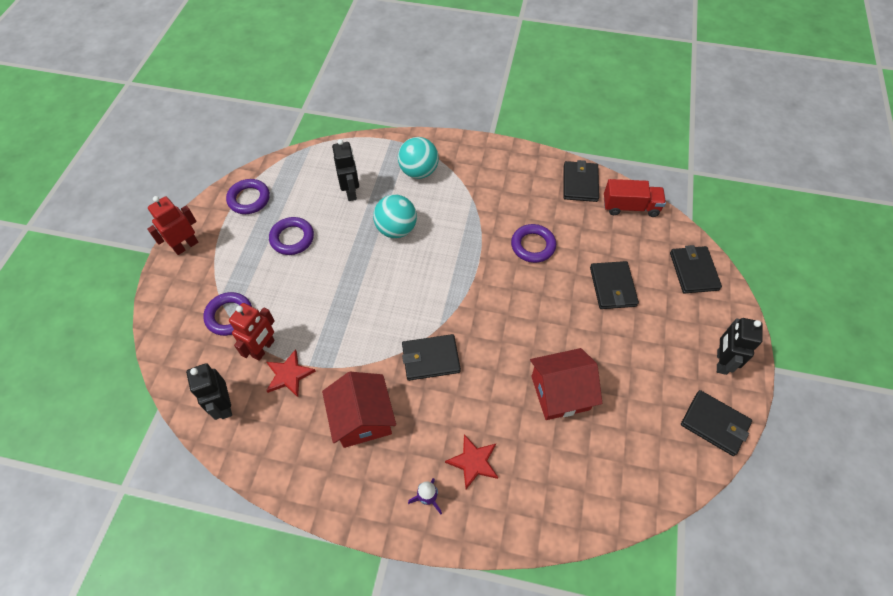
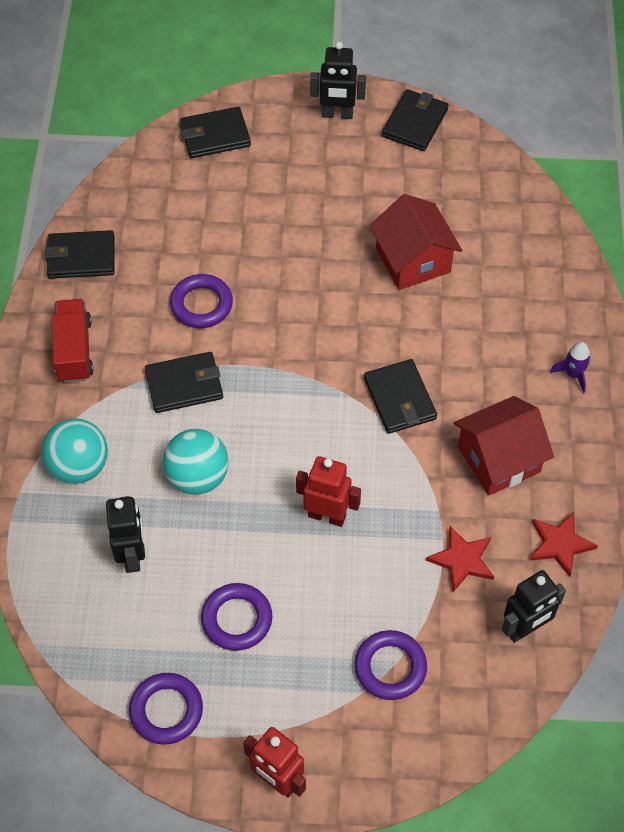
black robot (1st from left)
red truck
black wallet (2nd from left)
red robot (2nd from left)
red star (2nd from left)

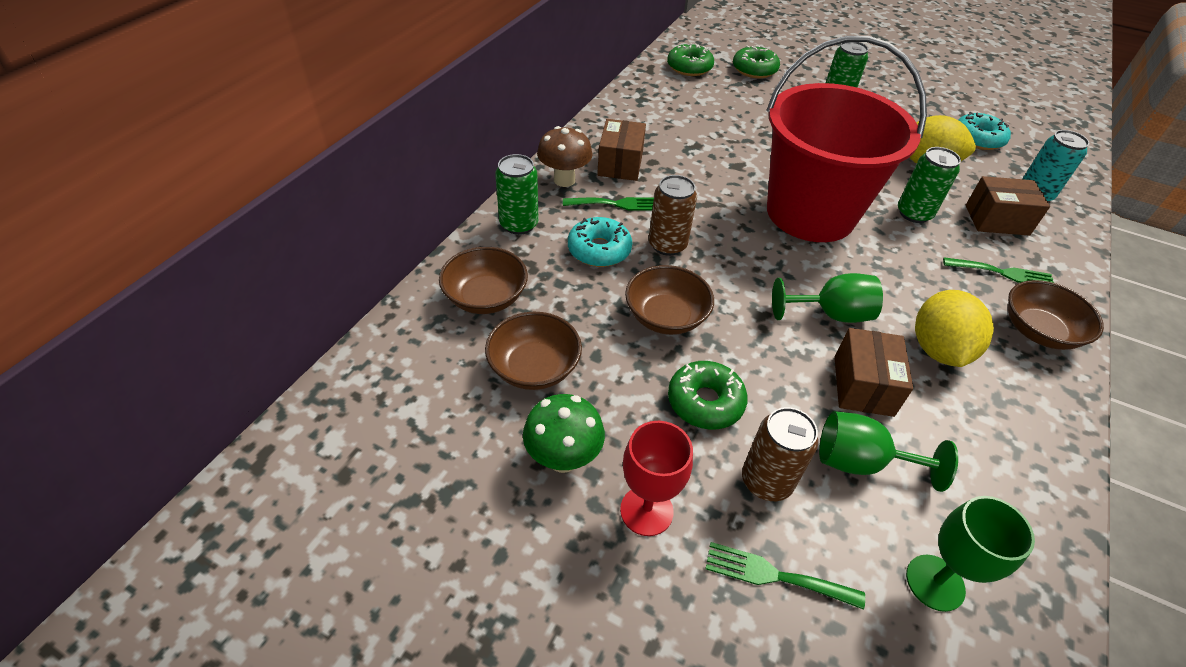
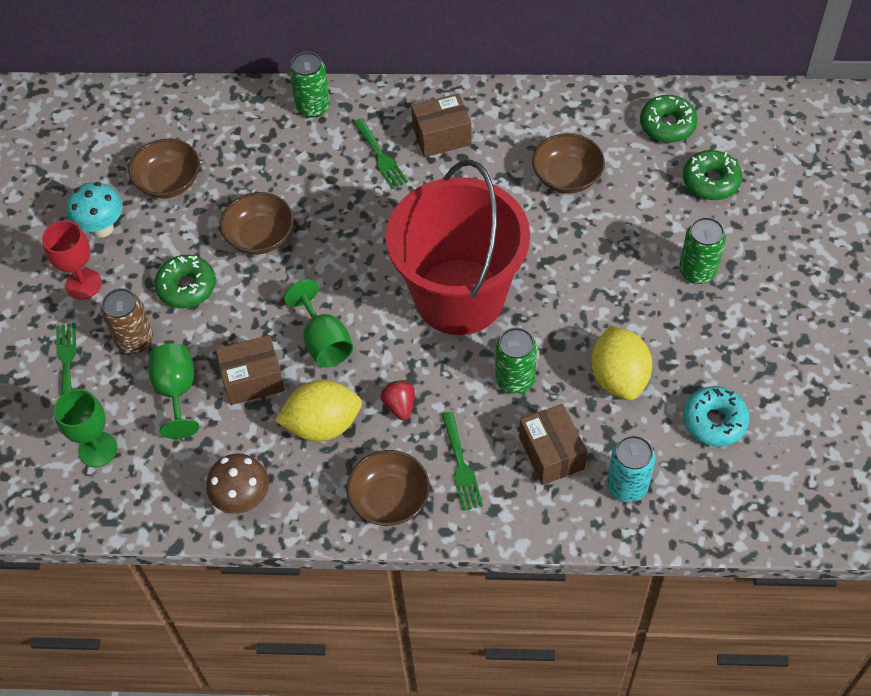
brown mushroom
brown can (1st from left in the first image)
turquoise donut (1st from left in the first image)
brown bowl (4th from left)
turquoise mushroom
red strawberry

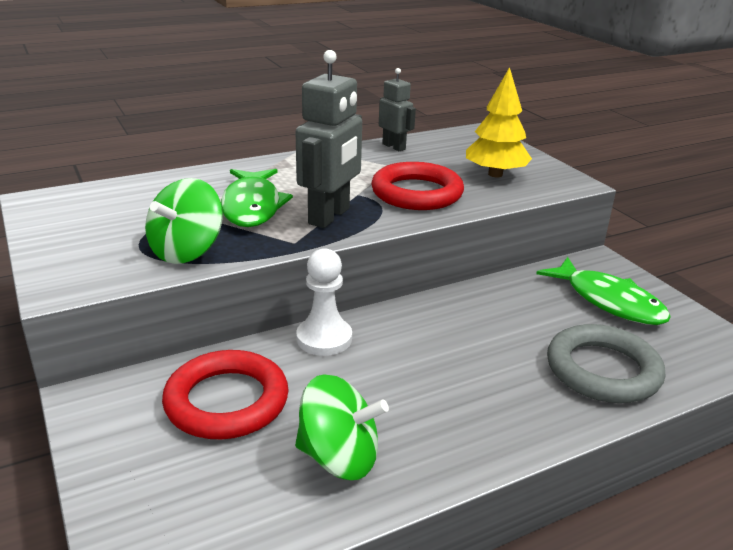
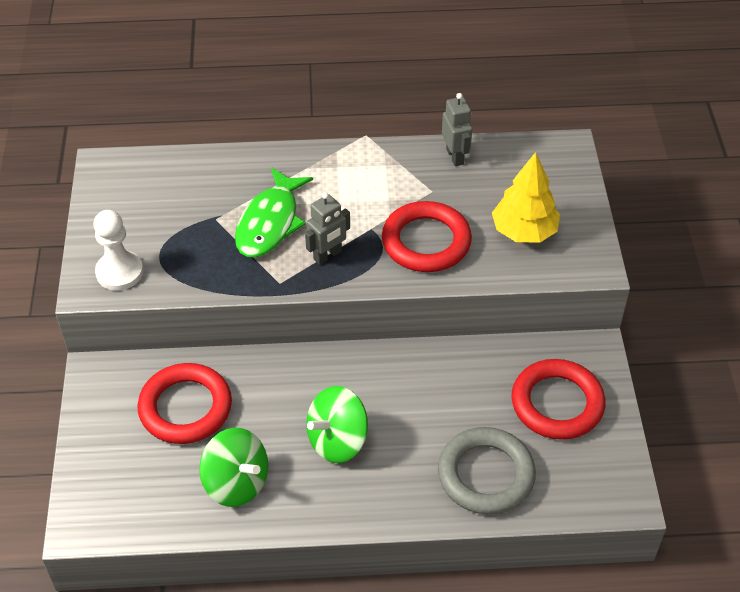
grey robot (1st from left)
green spinning top (2nd from left)
white pawn
red ring (3rd from left)

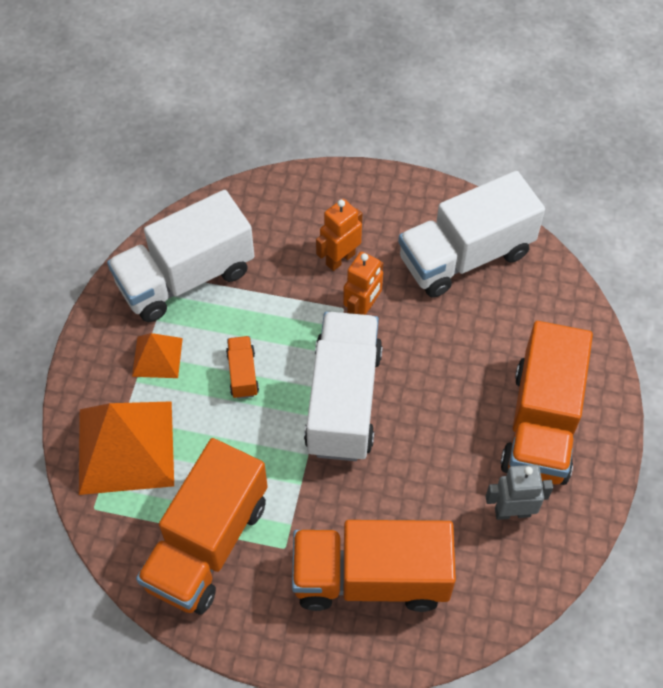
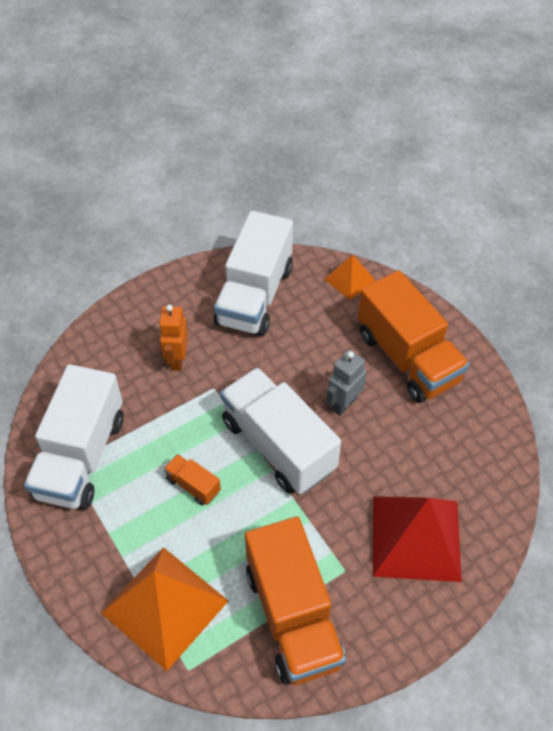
orange robot (2nd from left in the first image)
orange pyramid (2nd from left)
grey robot
red pyramid

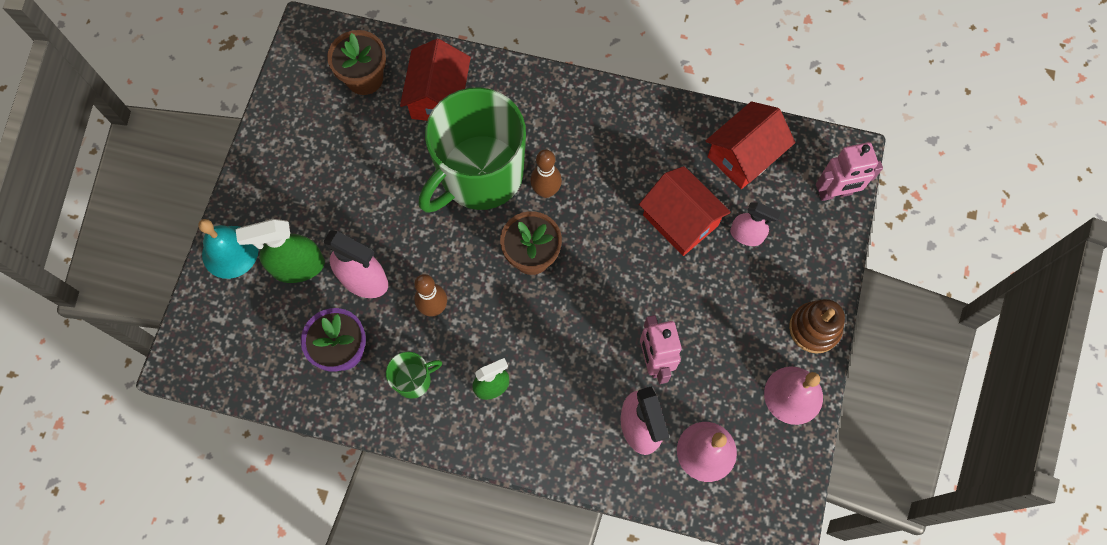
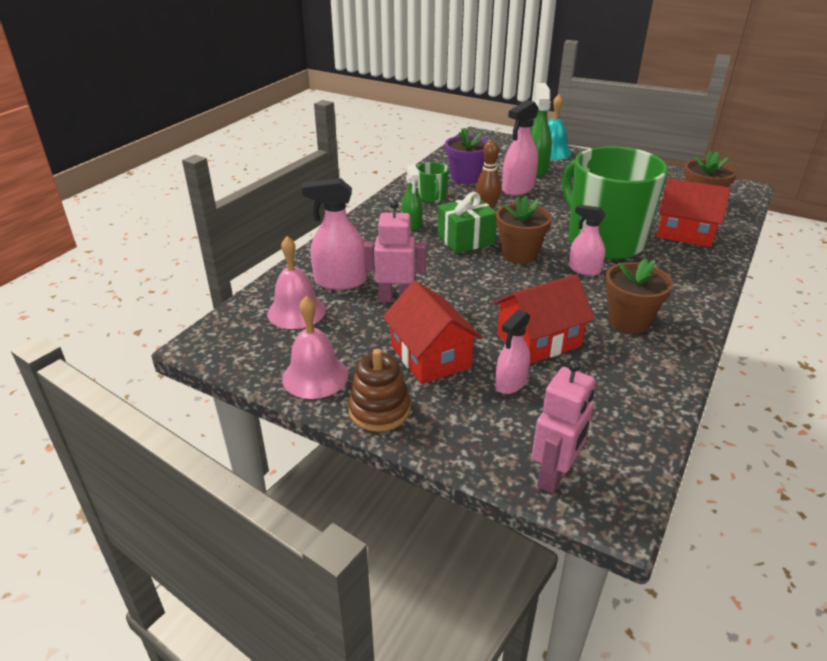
red house (1st from left)
pink robot (2nd from left)
pink spray bottle (4th from left)
green gift
brown flower pot (2nd from left)

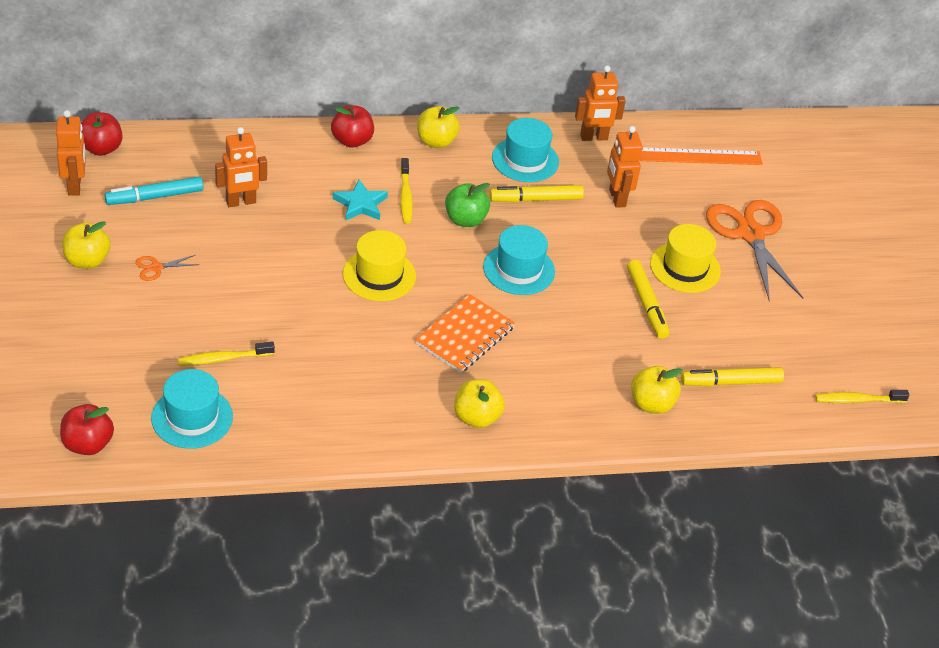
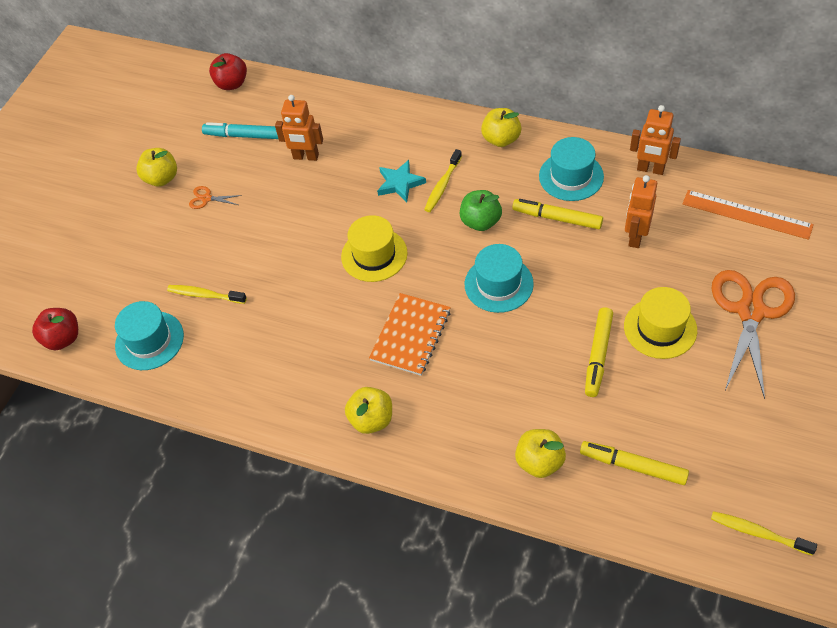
red apple (3rd from left in the first image)
orange robot (1st from left in the first image)
orange notebook

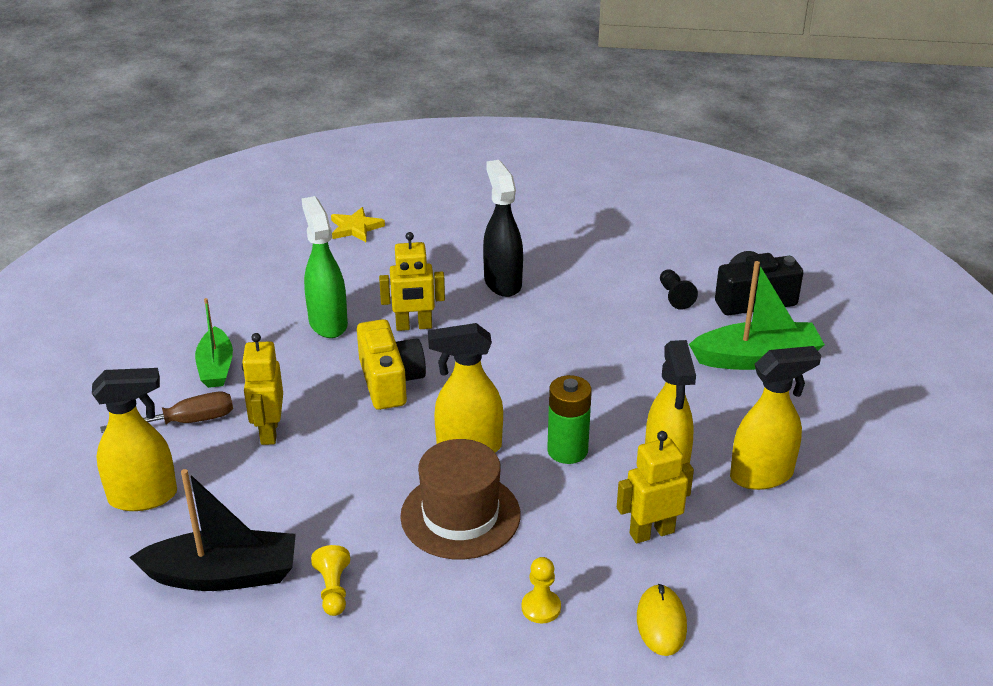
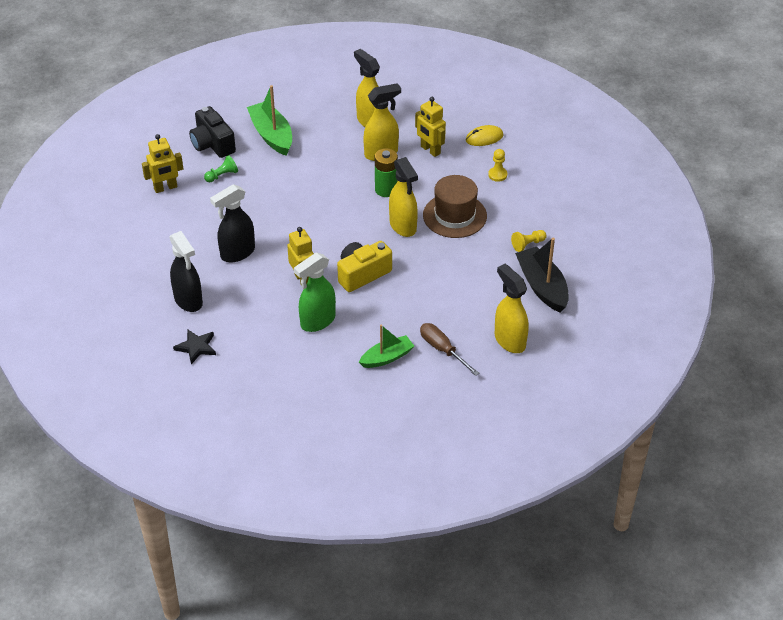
black star
green pawn
yellow robot (1st from left)
black spray bottle (1st from left)

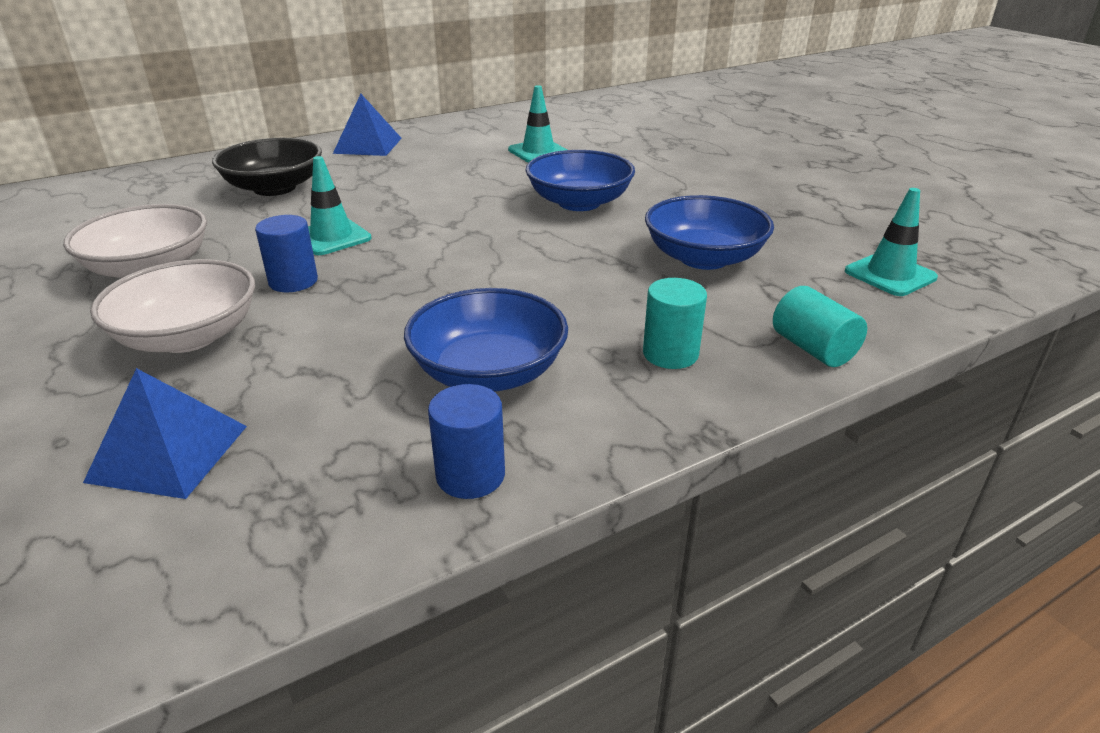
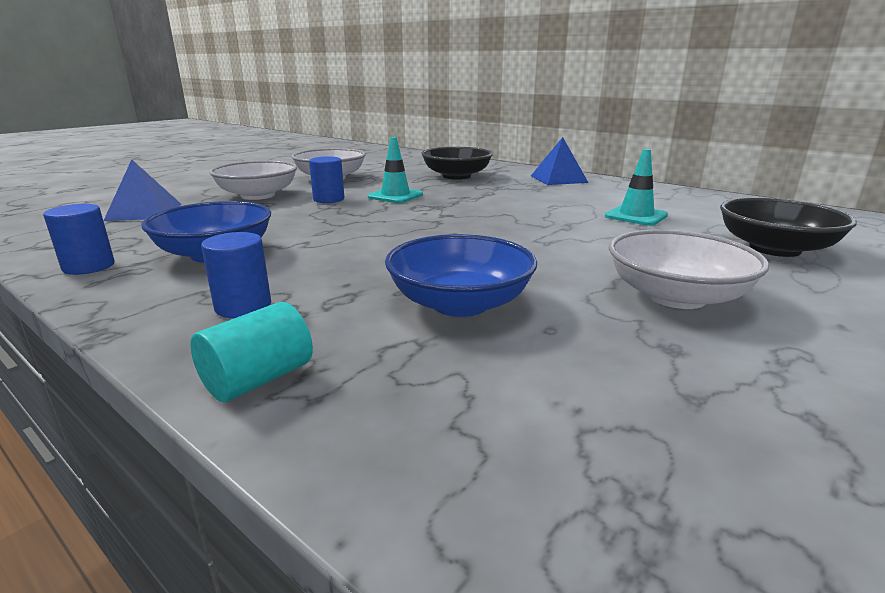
blue bowl (2nd from left in the first image)
turquoise traffic cone (3rd from left in the first image)
blue cylinder (2nd from left)
black bowl (2nd from left)
white bowl (3rd from left)

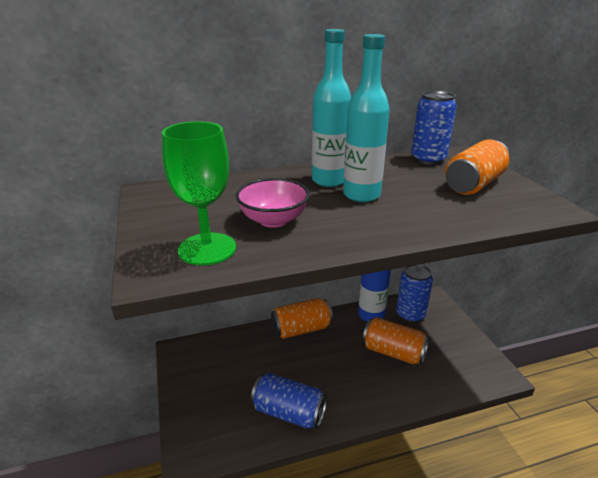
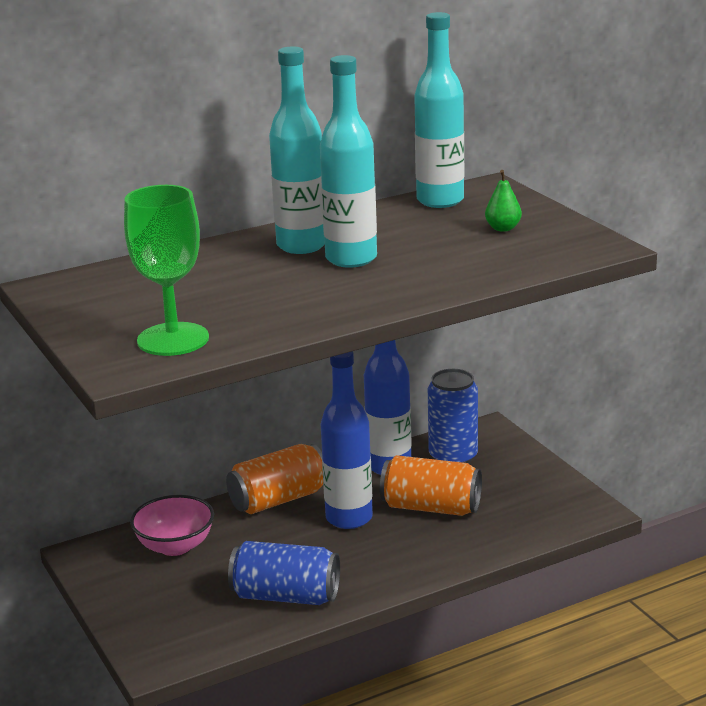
turquoise bottle (3rd from left)
green pear
pink bowl
blue bottle (1st from left)

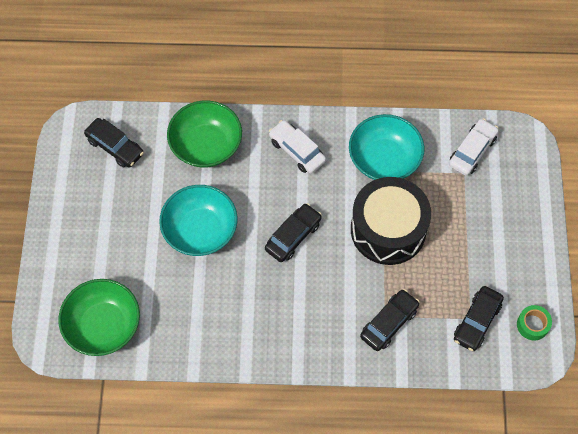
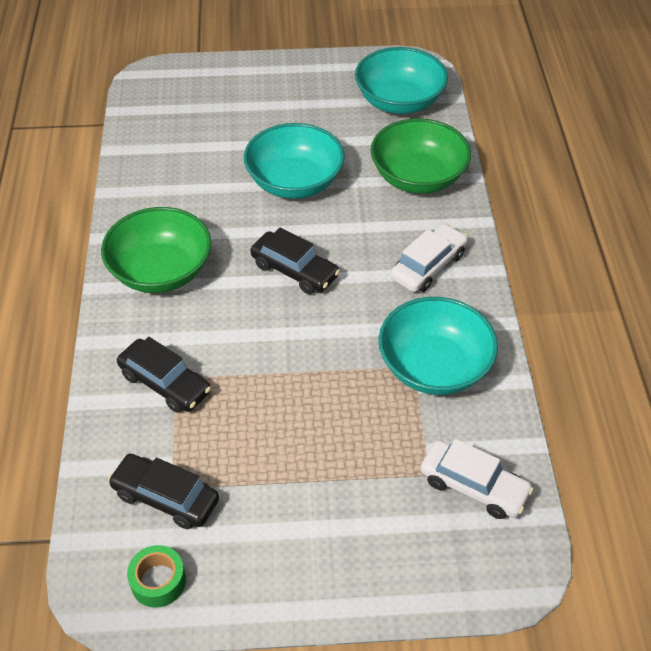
turquoise bowl (2nd from left)
black drum
green bowl (1st from left)

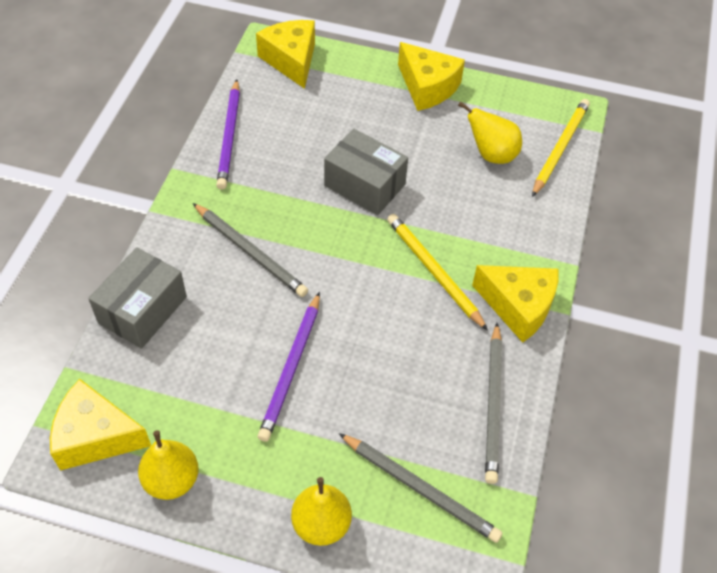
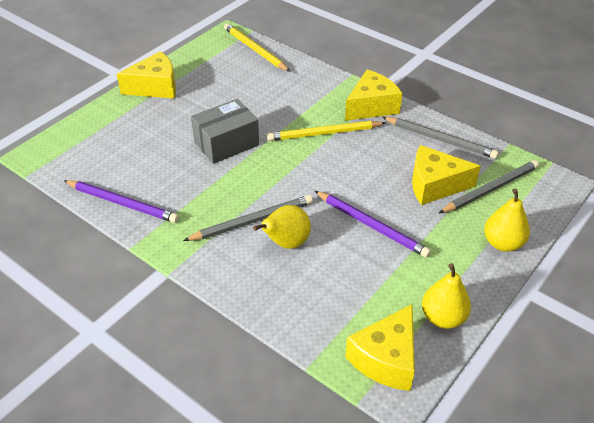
yellow cheese (4th from left)
yellow pear (1st from left)
grey box (1st from left in the first image)

